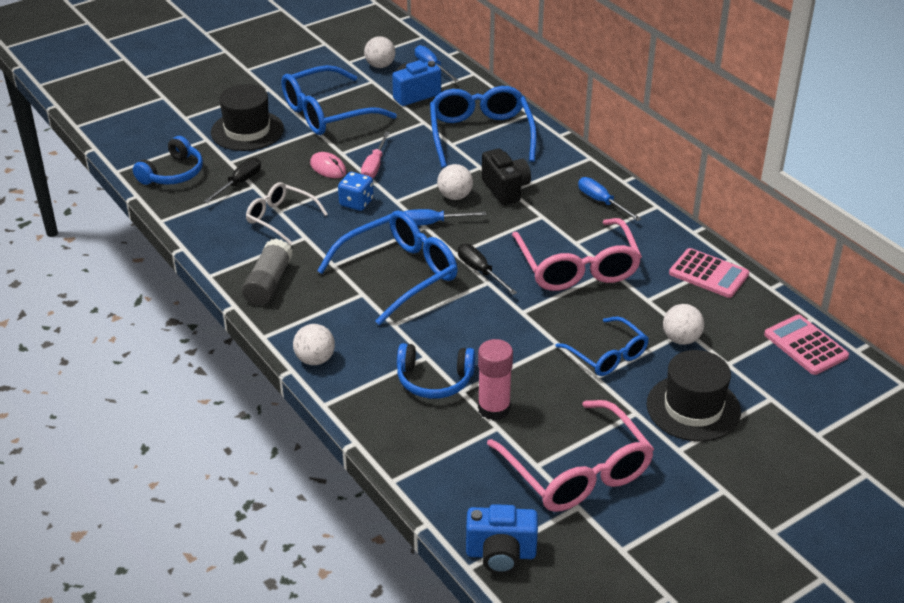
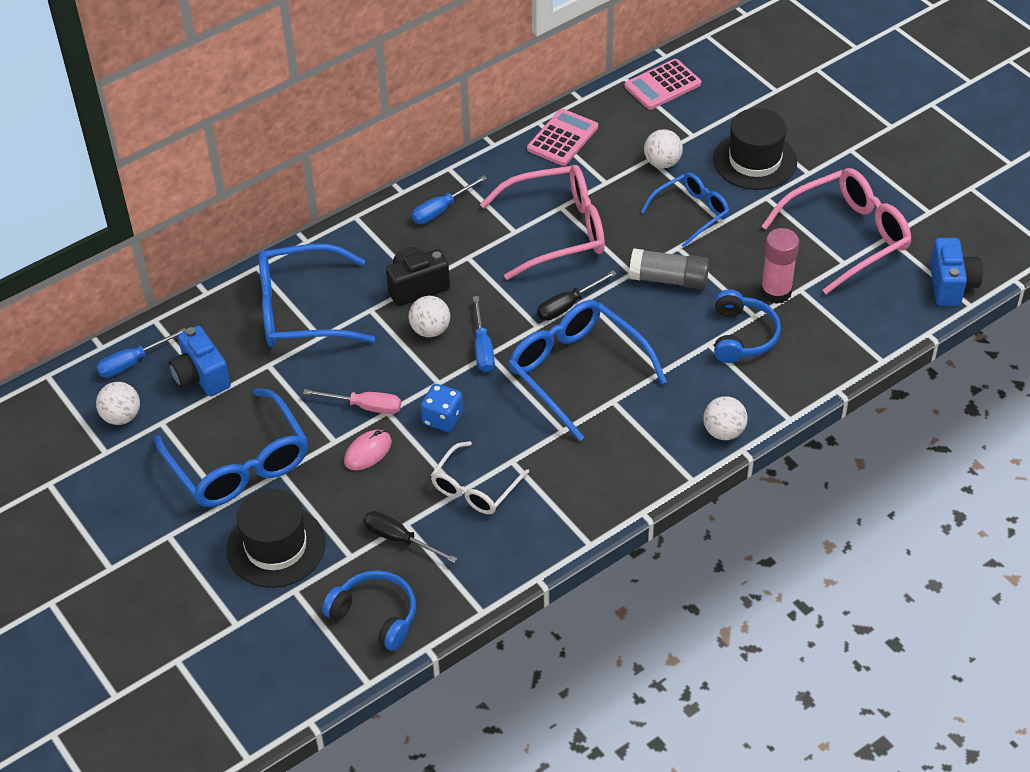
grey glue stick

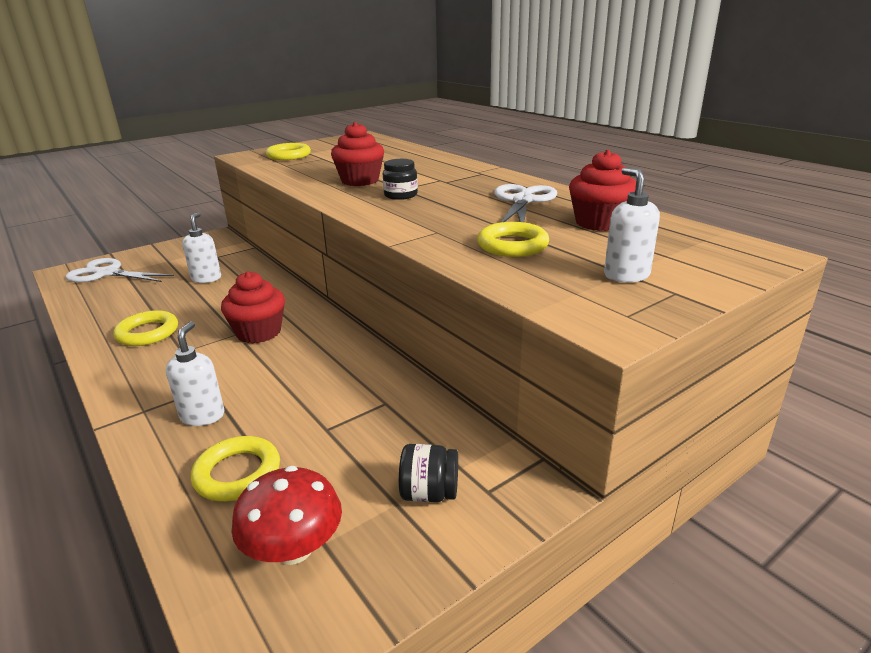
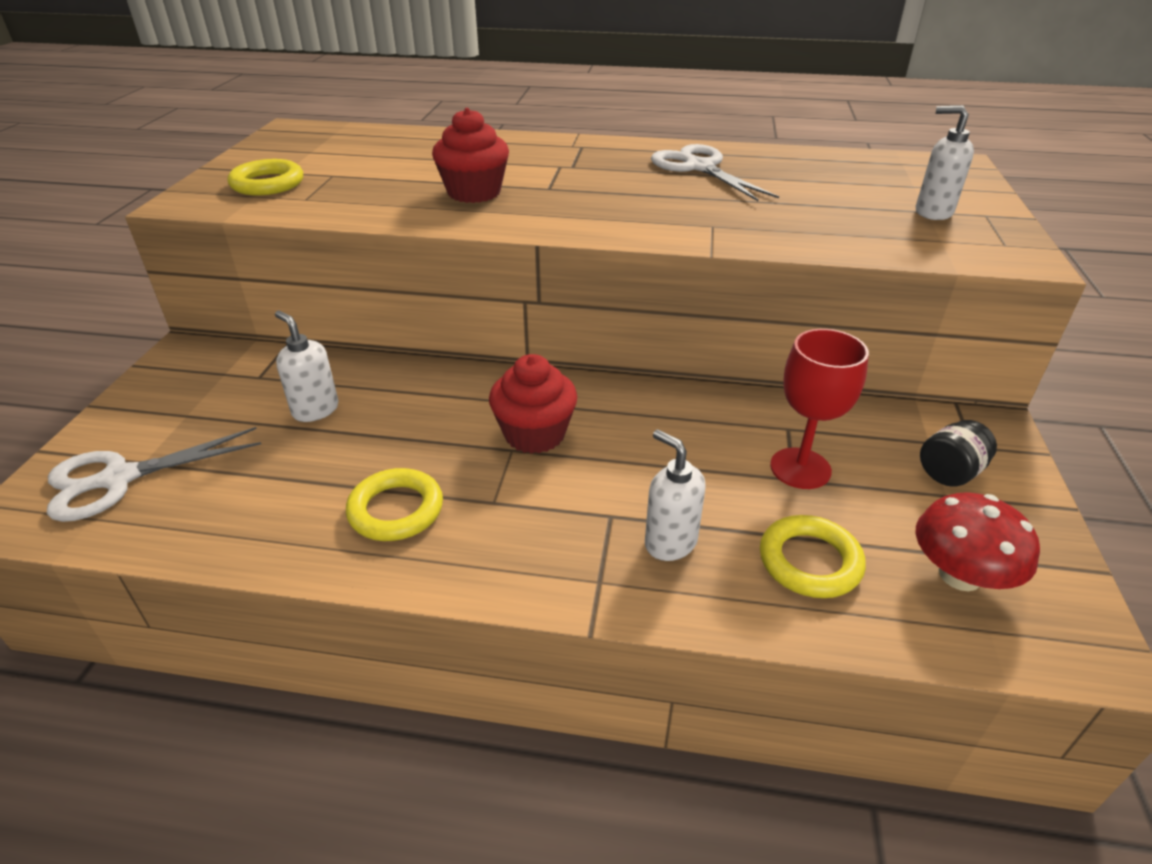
red cupcake (3rd from left in the first image)
black jar (1st from left in the first image)
yellow ring (4th from left in the first image)
red goblet

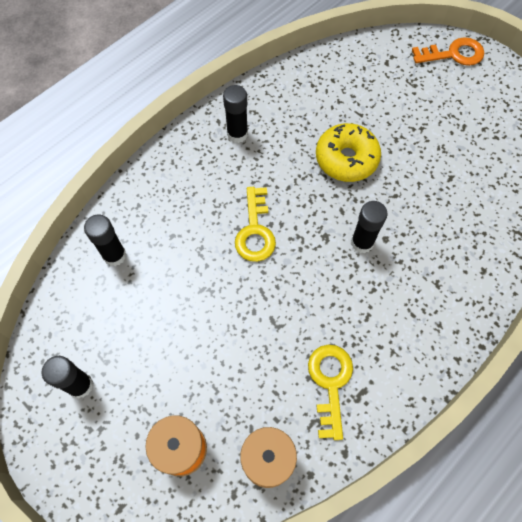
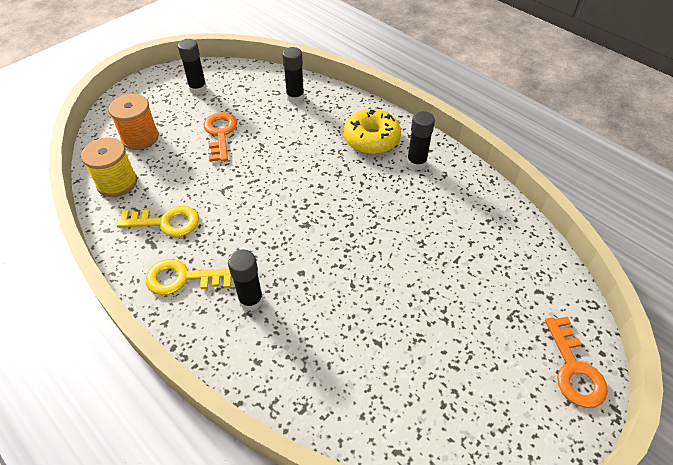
yellow donut
yellow key (2nd from left)
black glue stick (2nd from left)
orange key (1st from left)

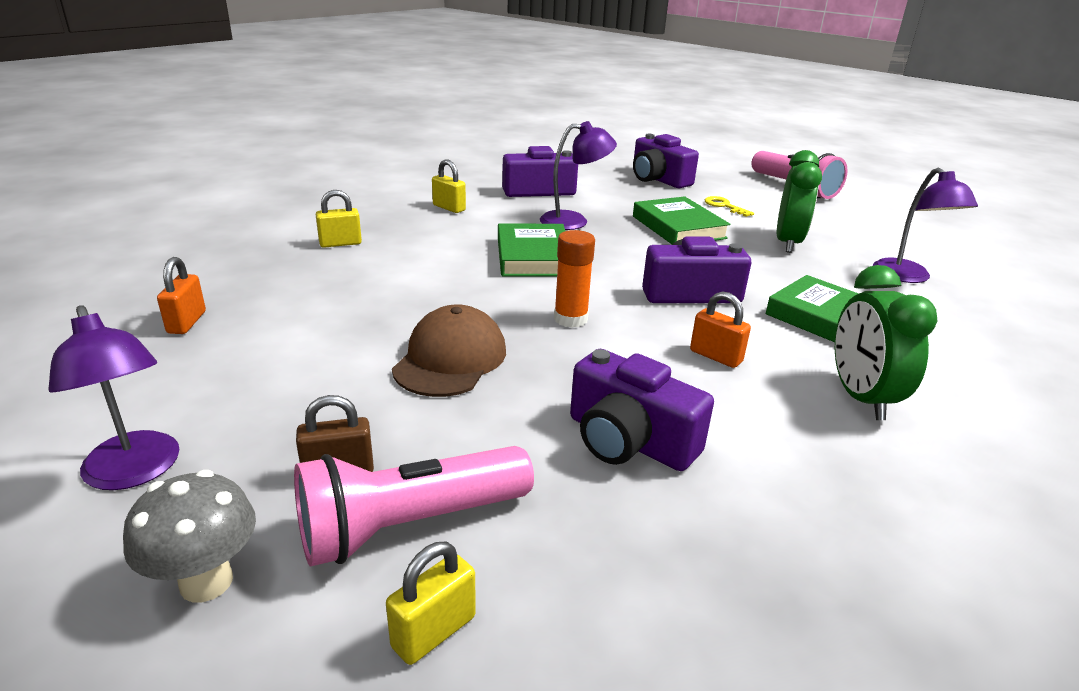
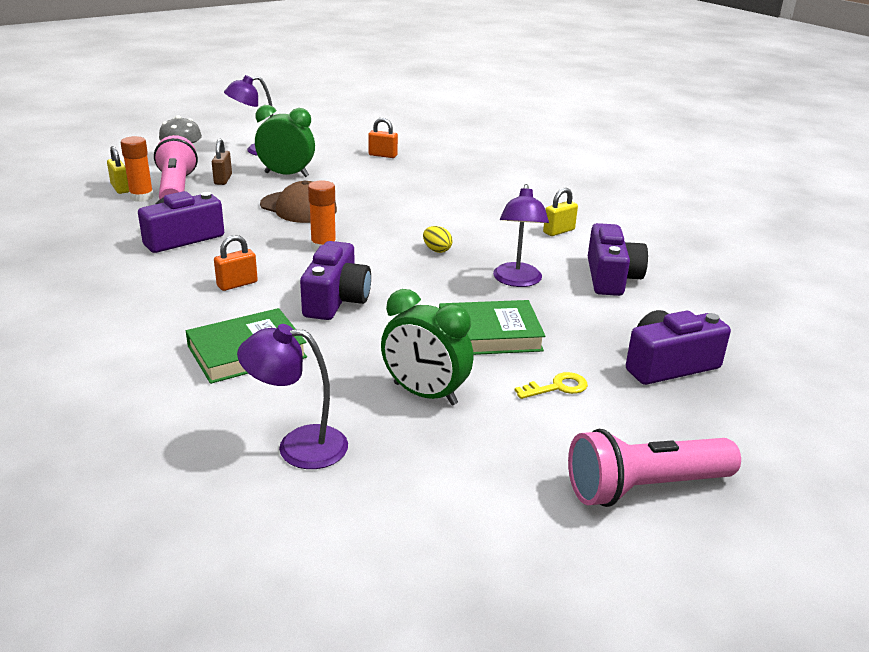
yellow padlock (1st from left in the first image)
yellow egg
green clock (1st from left)
orange glue stick (1st from left)

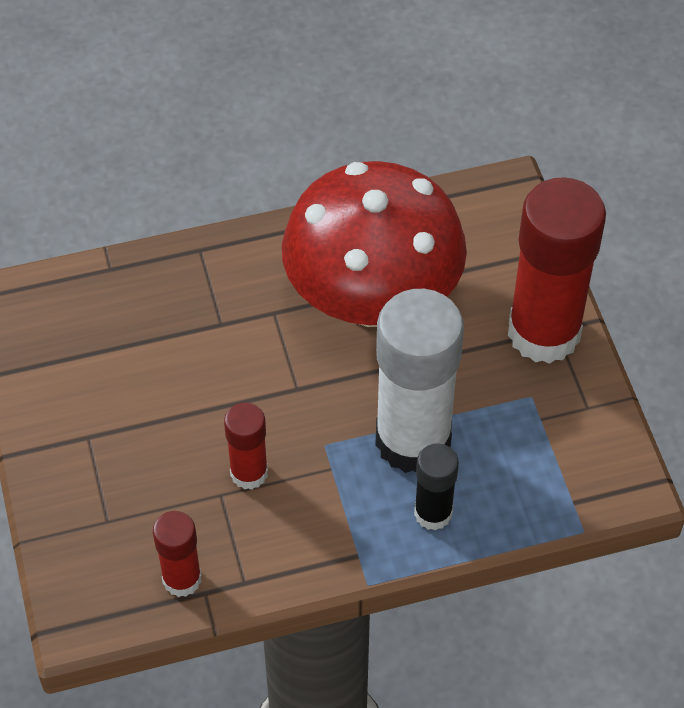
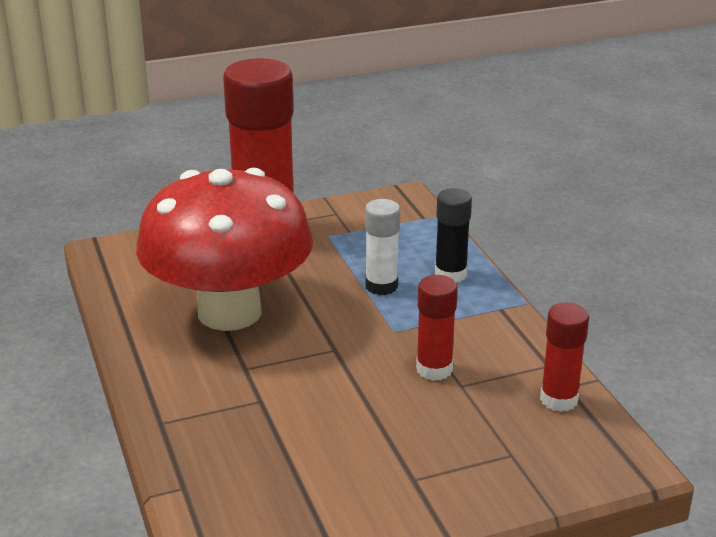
white glue stick

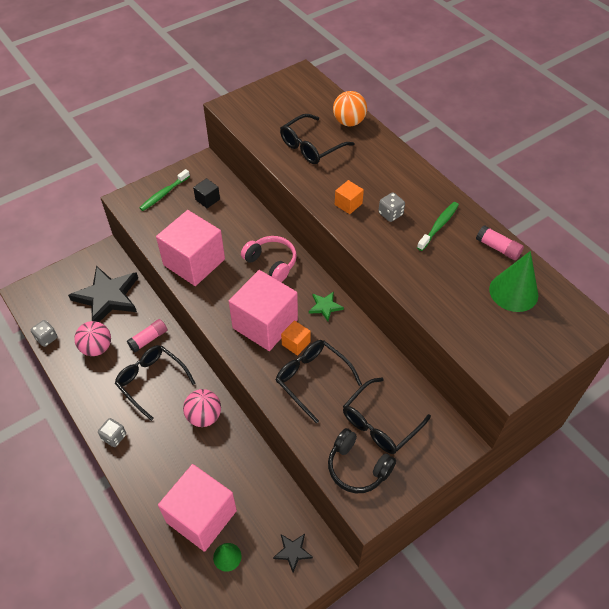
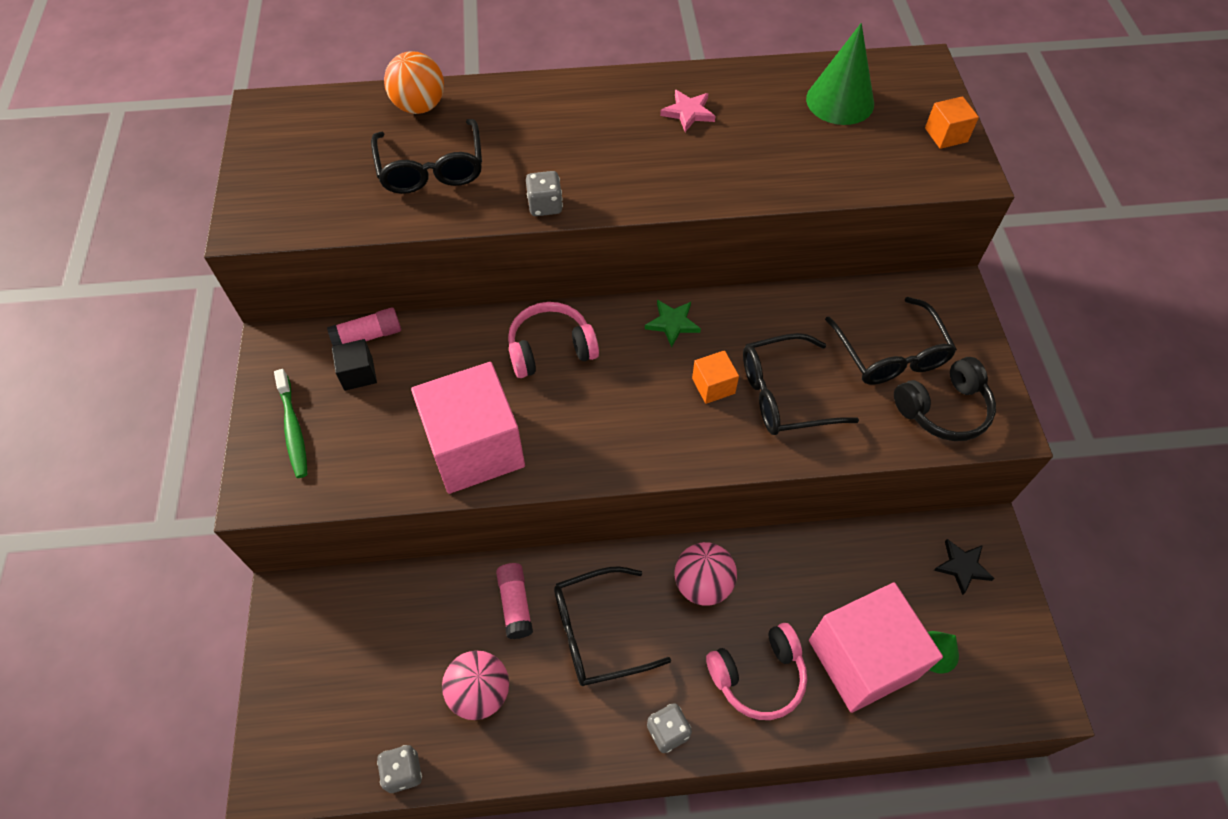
orange cube (2nd from left)
grey dice (2nd from left)
pink star
pink glue stick (1st from left)
black star (1st from left in the first image)
pink cube (3rd from left in the first image)
pink headphones (2nd from left)

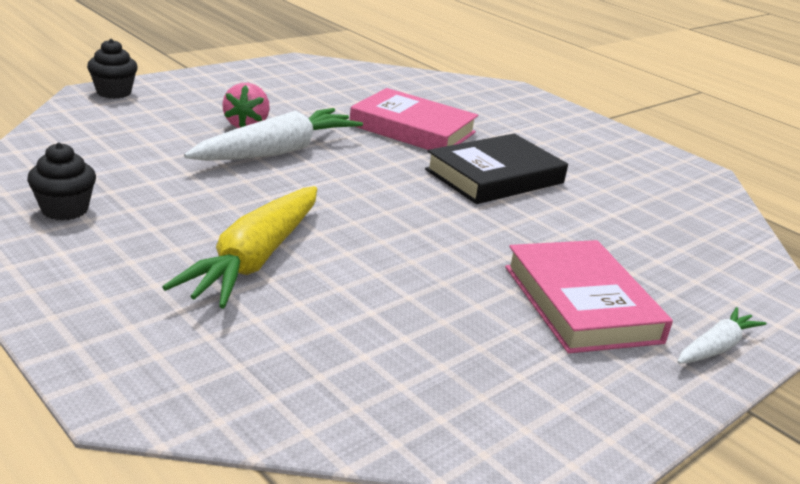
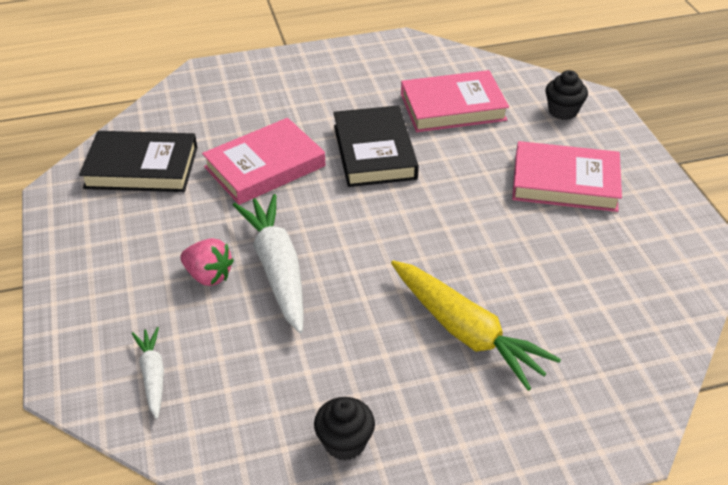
black cupcake (2nd from left)
white carrot (1st from left)
pink book (2nd from left)
black book (1st from left)

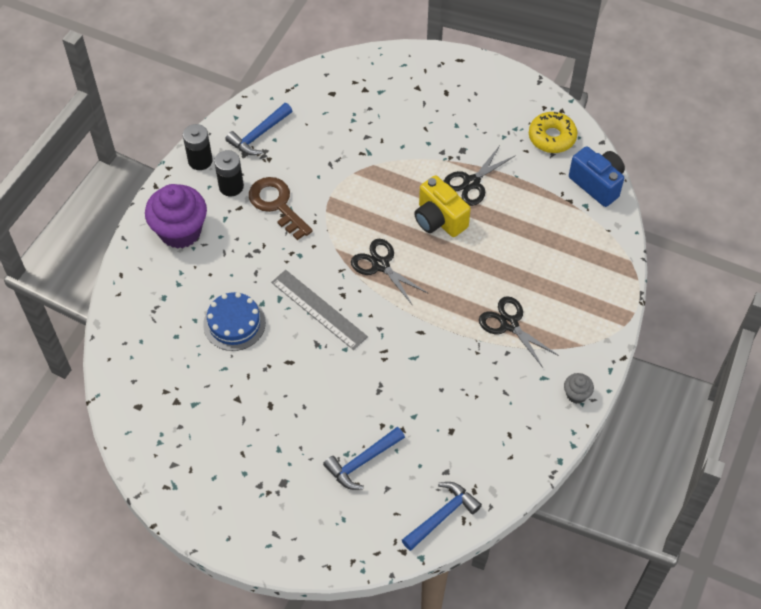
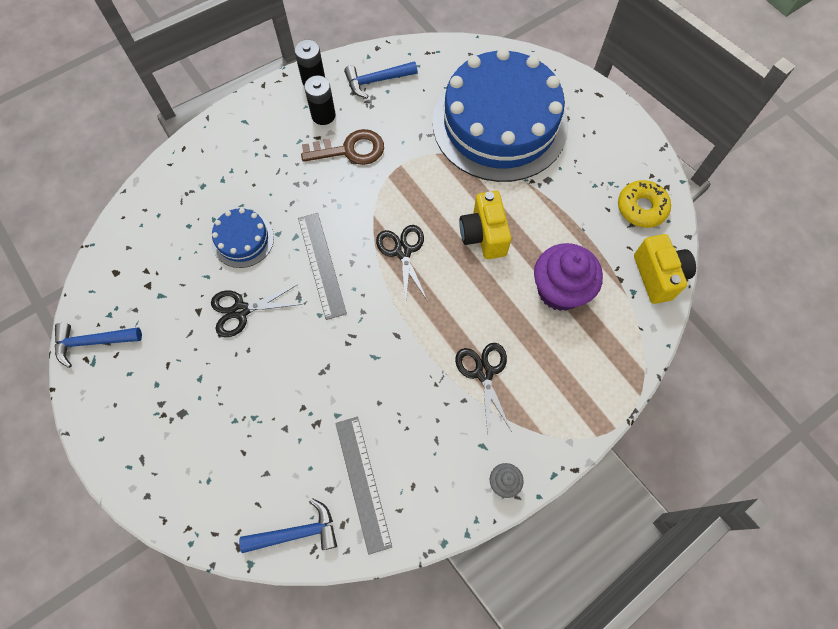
yellow camera (2nd from left)
black scissors (1st from left)
brown key
purple cupcake
blue hammer (1st from left)
blue cake (2nd from left)
grey ruler (2nd from left)

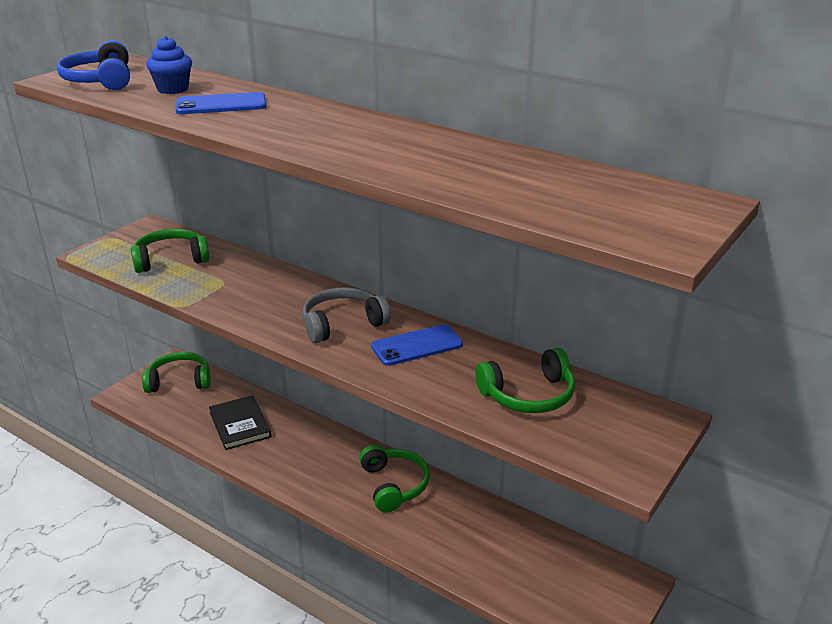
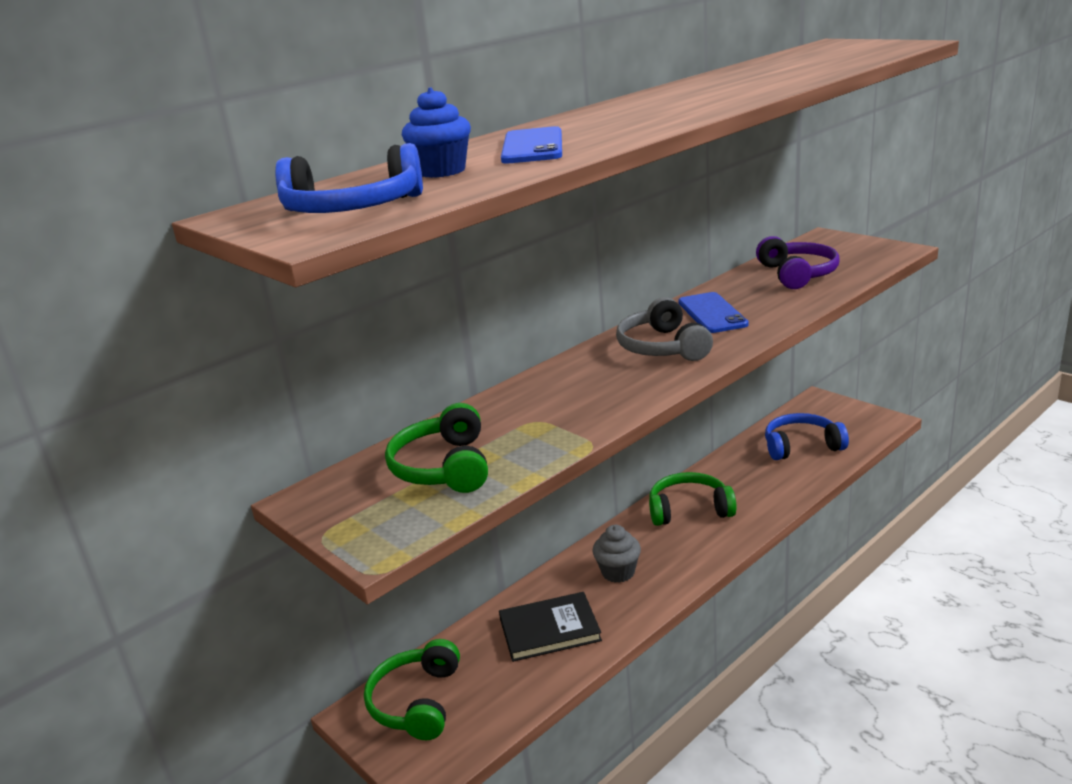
purple headphones
blue headphones (2nd from left)
grey cupcake

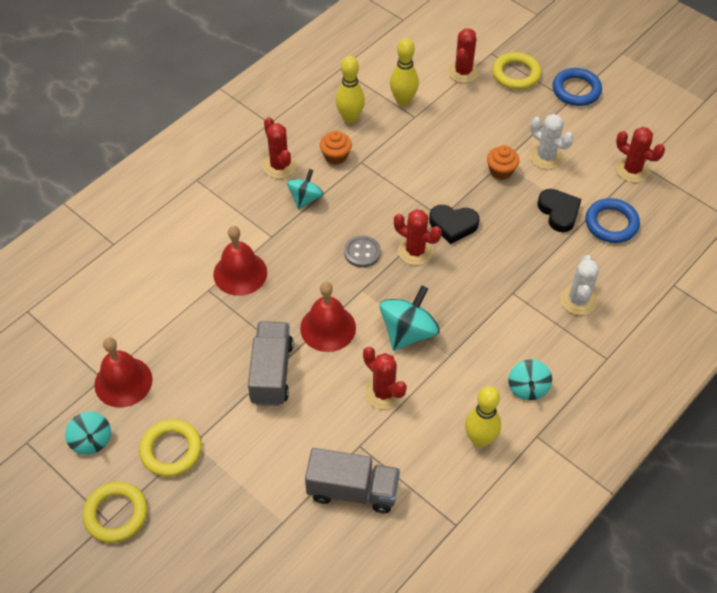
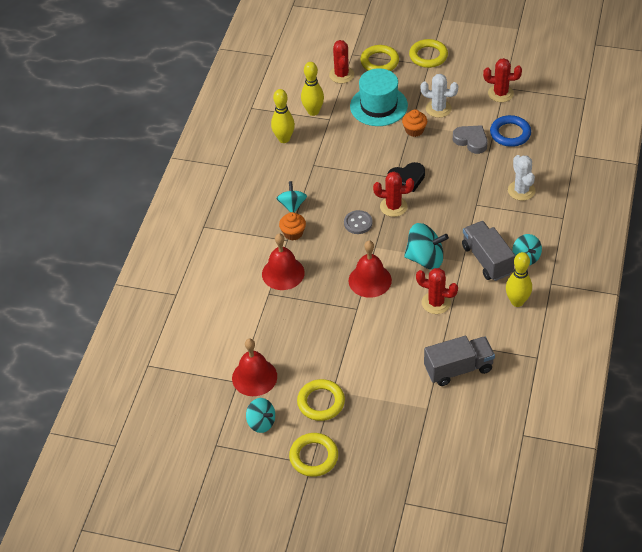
yellow ring (4th from left)
red cactus (1st from left in the first image)
orange cupcake (1st from left)
grey heart
turquoise spinning top (3rd from left)
grey truck (2nd from left)
turquoise hat

